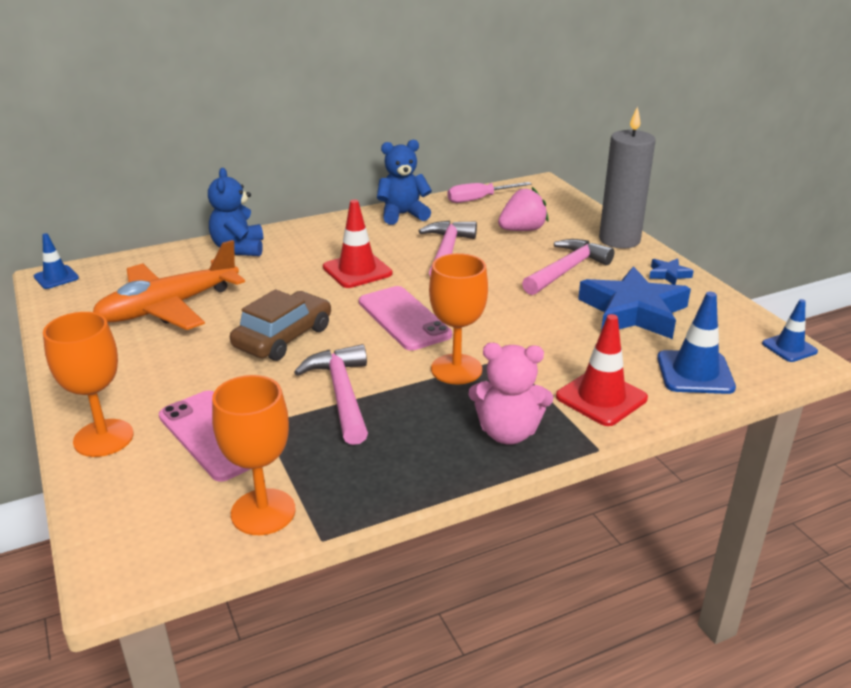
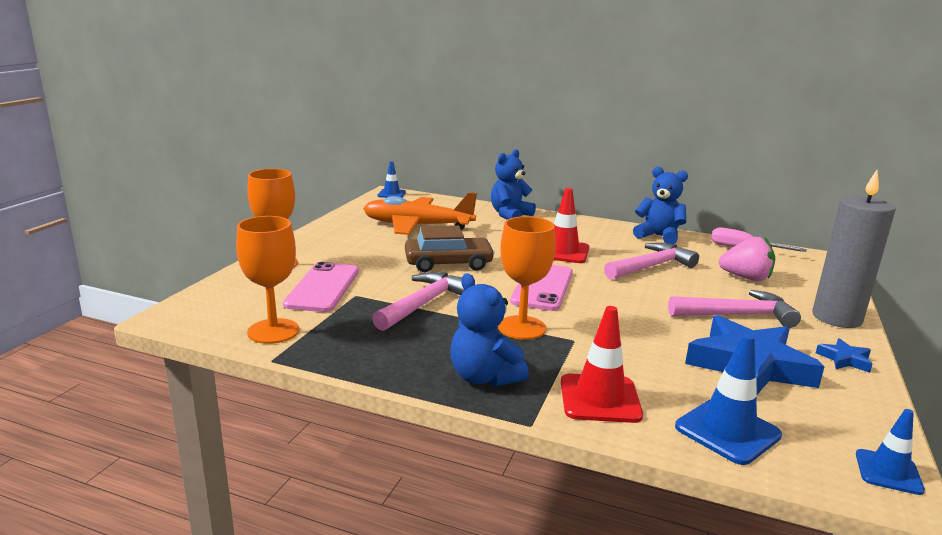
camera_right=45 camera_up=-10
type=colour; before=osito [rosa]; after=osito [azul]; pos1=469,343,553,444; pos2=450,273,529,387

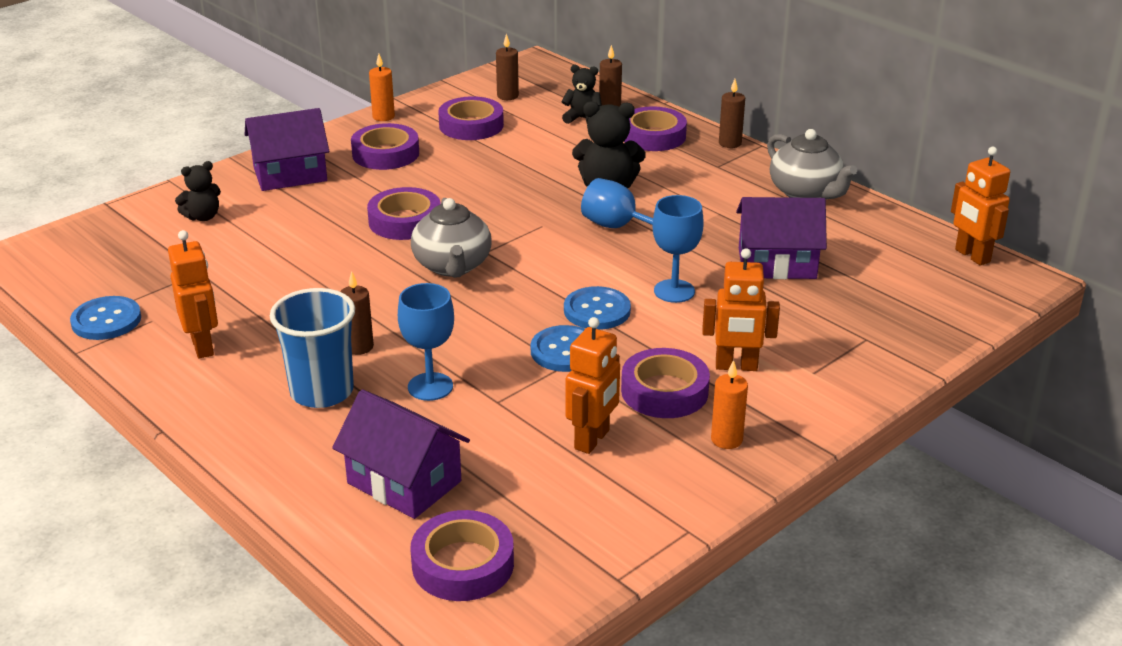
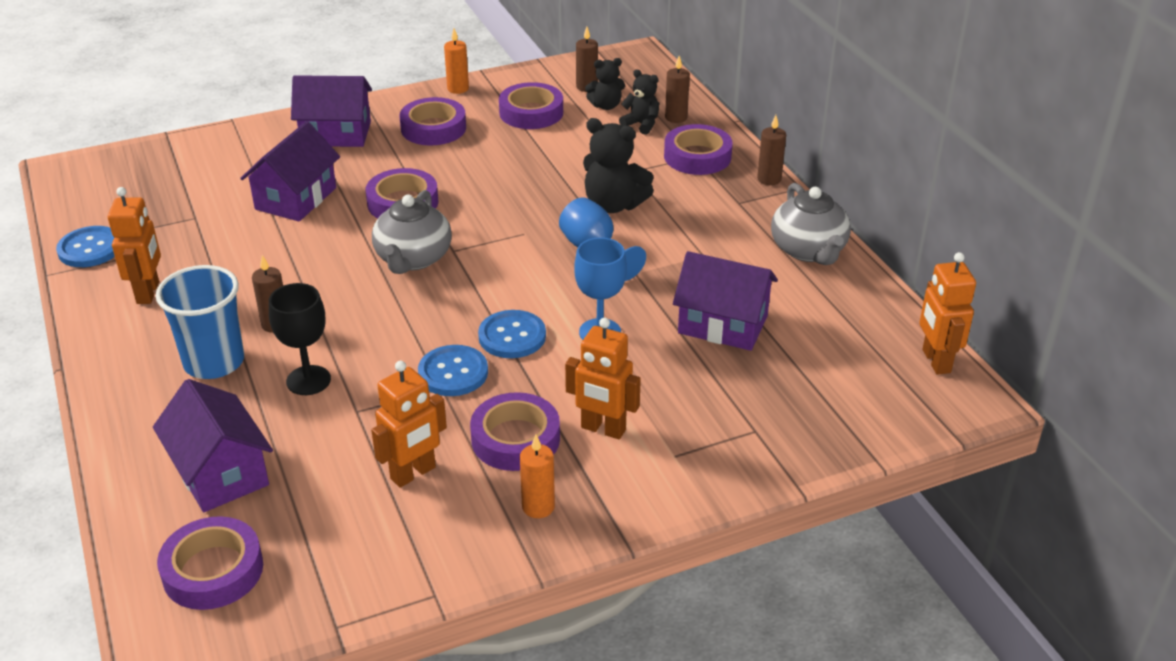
camera_right=20 camera_up=5
type=appeared; after=casa [morado]; pos2=240,121,340,221
type=relocated; before=osito [negro]; pos1=175,161,221,221; pos2=585,58,625,110
type=colour; before=copa [azul]; after=copa [negro]; pos1=398,283,454,401; pos2=269,283,331,395

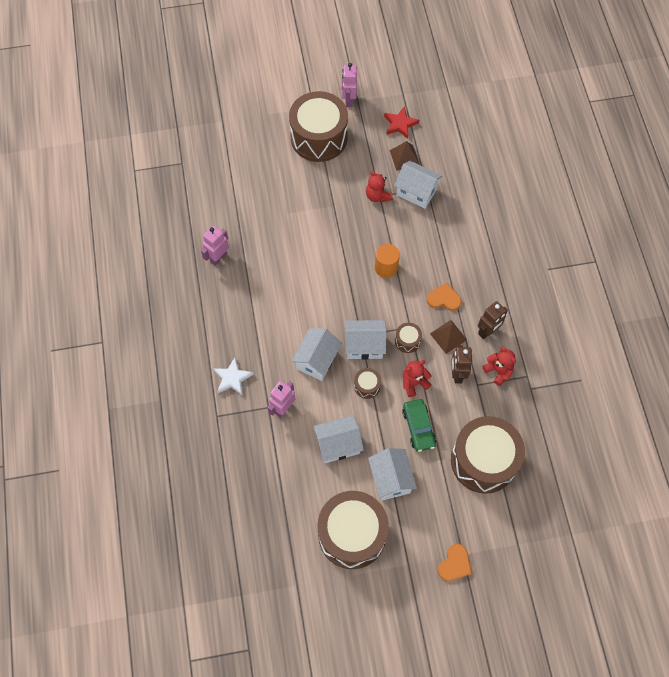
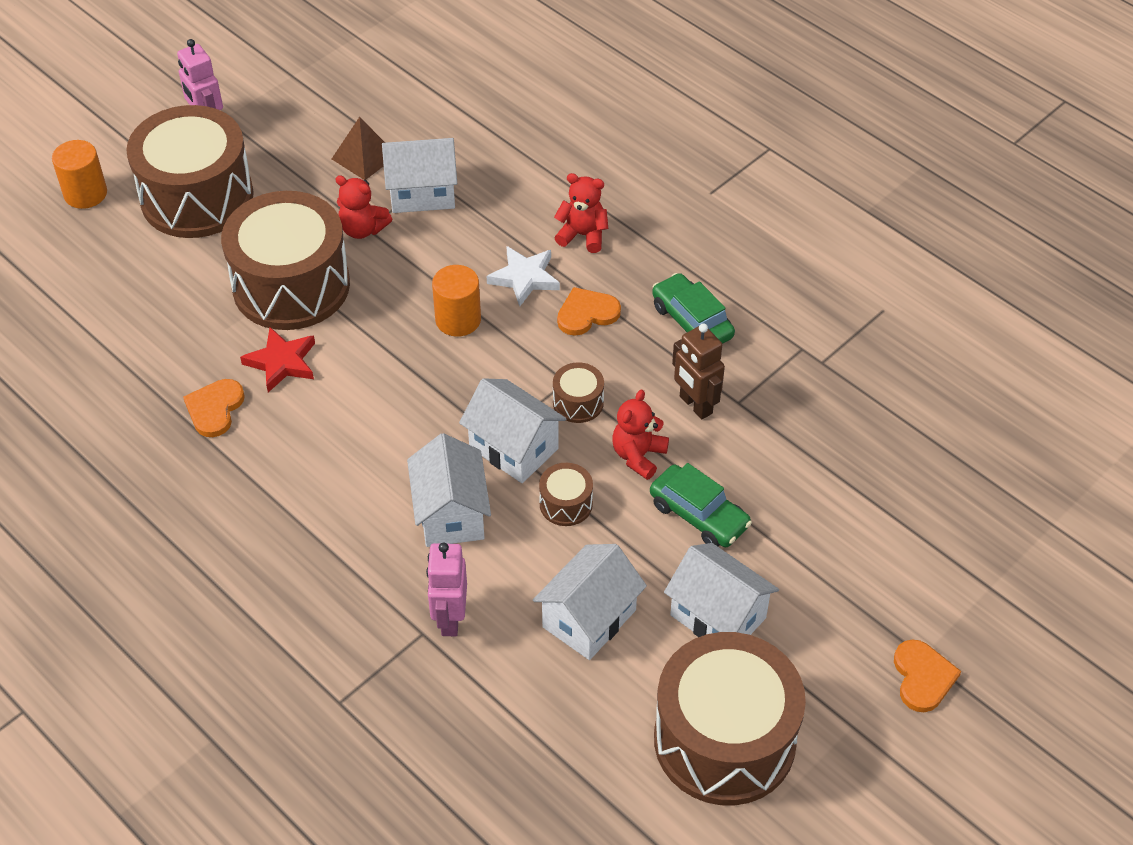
camera_right=-35 camera_up=-15
type=missing; before=robot [rosa]; pos1=201,225,229,266
type=missing; before=pirámide [marrón]; pos1=430,320,467,354
type=appeared; after=cilindro [naranja]; pos2=52,140,107,209
type=appeared; after=corazón [naranja]; pos2=183,379,245,437
type=relocated; before=estrella [blanco]; pos1=213,358,253,396; pos2=487,246,560,306
type=relocated; before=estrella [rojo]; pos1=384,106,419,139; pos2=240,327,315,392
type=relocated; before=tambor [marrón]; pos1=451,416,525,494; pos2=221,191,350,330
type=relocated; before=osito [rojo]; pos1=482,346,516,386; pos2=554,173,608,253
type=exchanged; before=robot [marrón]; after=coche [verde]; pos1=478,301,508,339; pos2=652,273,735,344
type=spun; before=casa [blanco]; pos1=345,320,386,360; pos2=459,378,567,483; turn=75

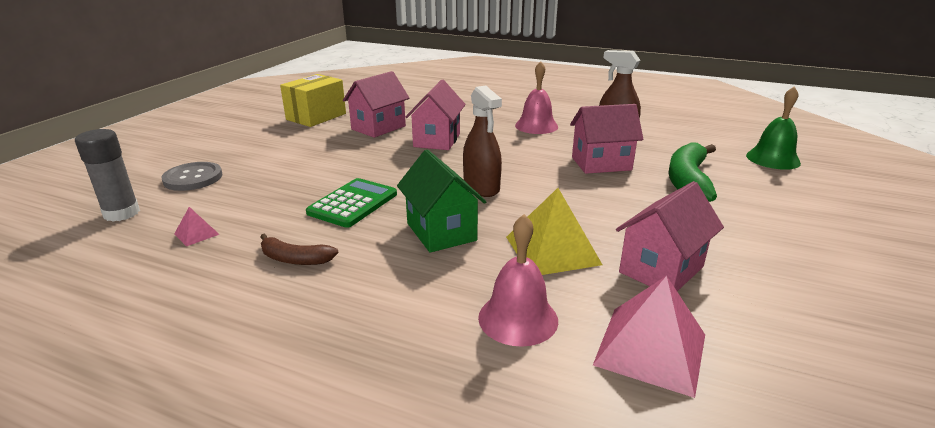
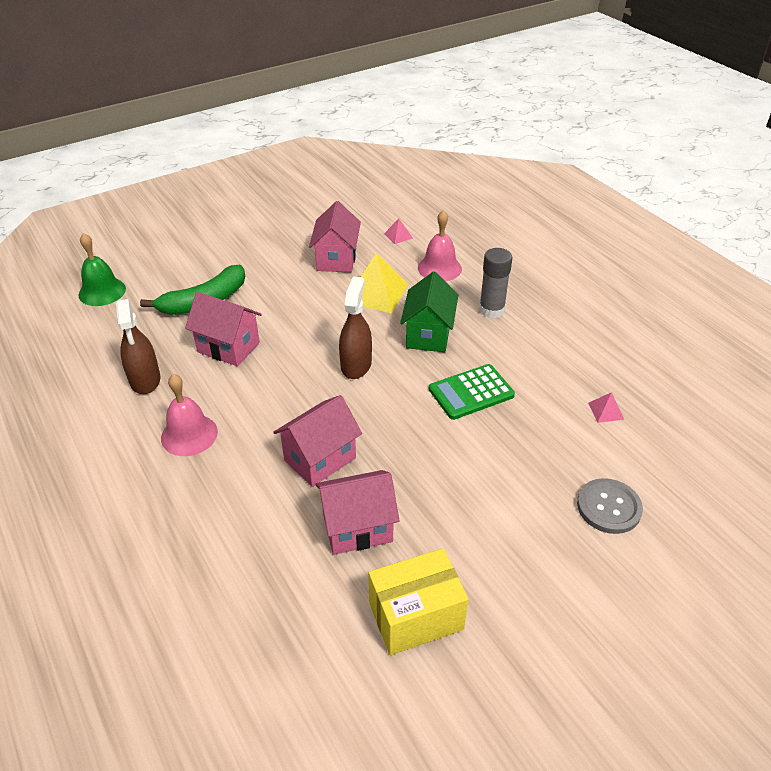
camera_right=-145 camera_up=15
type=missing; before=plátano [marrón]; pos1=260,234,338,265
type=relocated; before=barra de pegamento [gris]; pos1=75,129,140,222; pos2=479,248,512,318
type=spun; before=casa [rosa]; pos1=616,181,724,291; pos2=309,201,361,273; turn=-75
type=size; before=pirámide [rosa]; pos1=593,276,705,398; pos2=384,218,413,244; scale=0.47

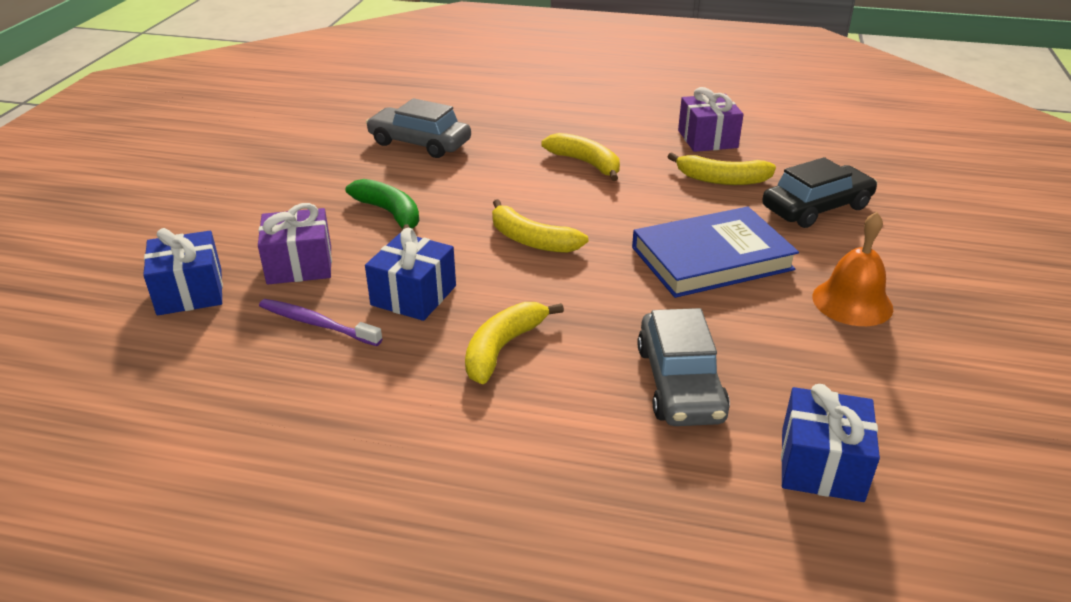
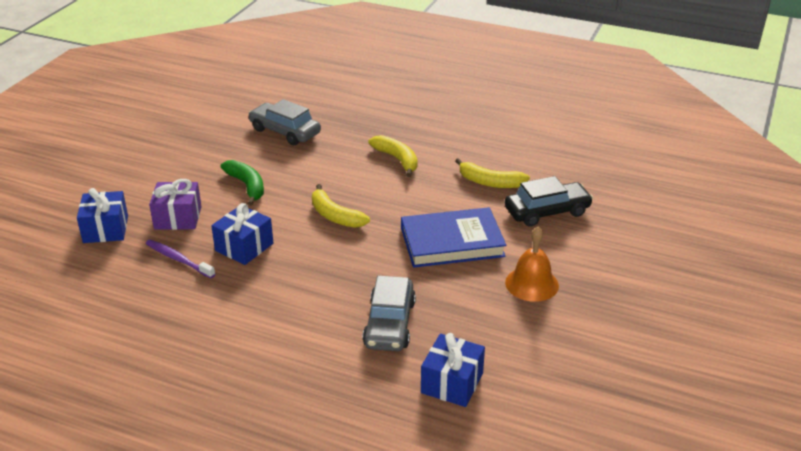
camera_right=10 camera_up=0
type=missing; before=plátano [amarillo]; pos1=465,302,564,384
type=missing; before=regalo [morado]; pos1=678,87,744,152

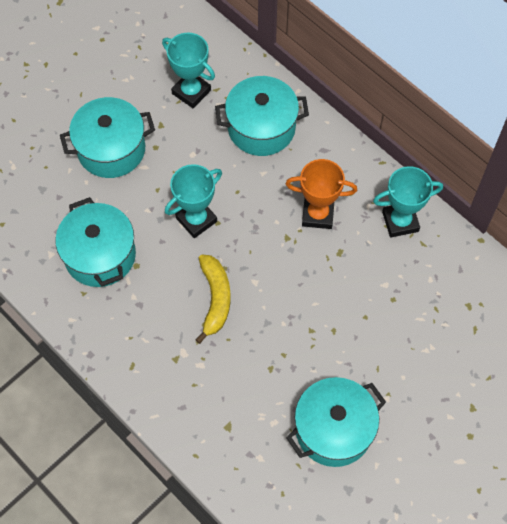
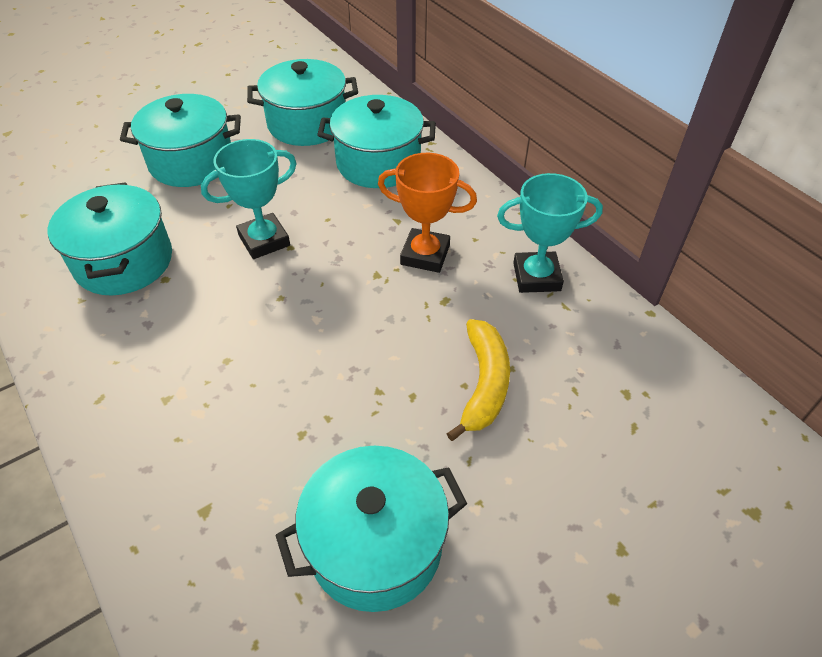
camera_right=10 camera_up=-15
type=relocated; before=plátano [amarillo]; pos1=196,255,230,344; pos2=446,319,510,441
type=exchanged; before=trofeo [turquesa]; after=olla [turquesa]; pos1=162,33,215,108; pos2=247,59,358,146

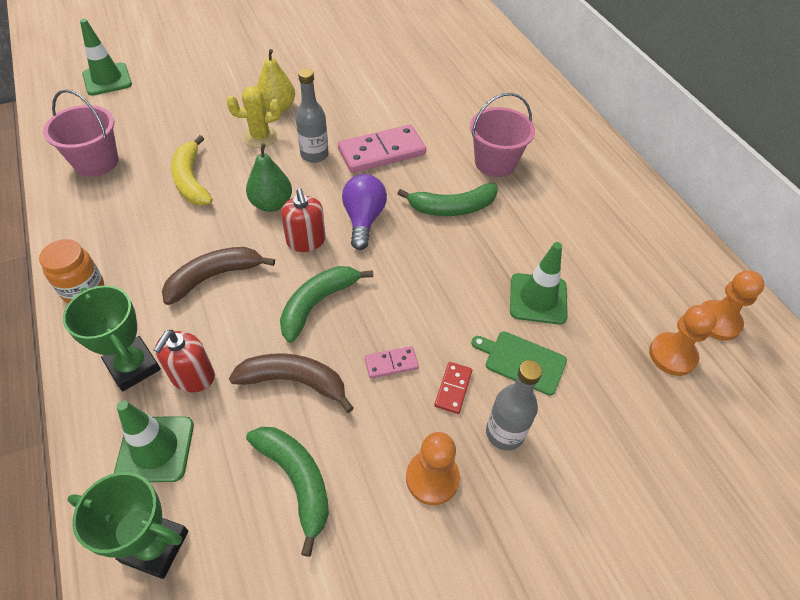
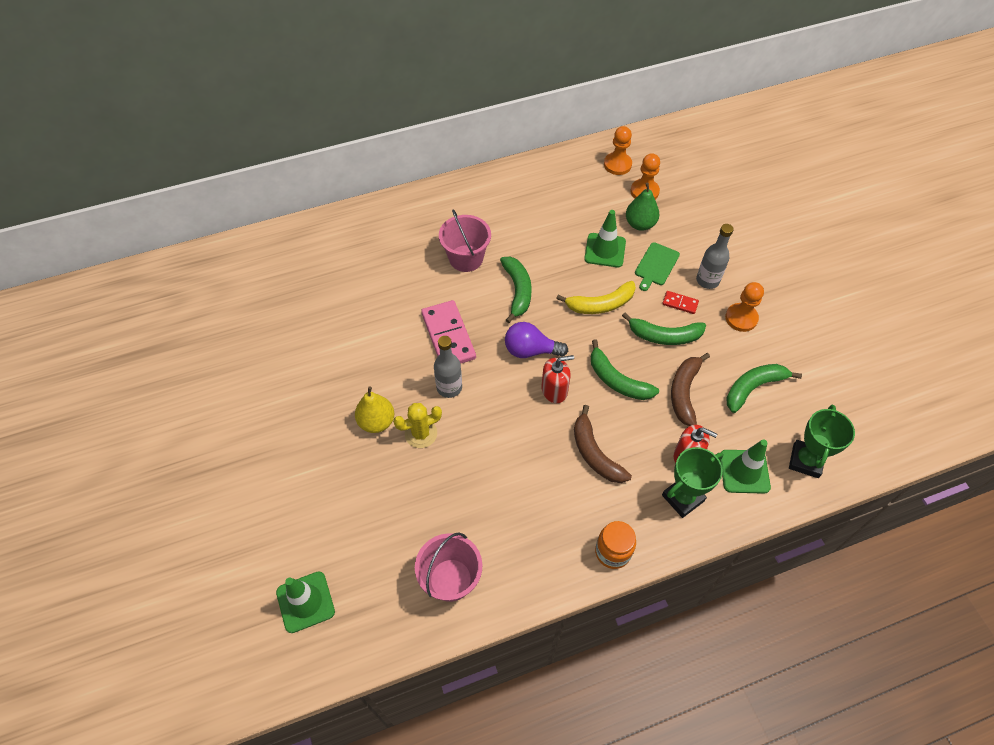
camera_right=-85 camera_up=5
type=relocated; before=plátano [amarillo]; pos1=171,135,213,206; pos2=556,281,636,314
type=relocated; before=pera [verde]; pos1=246,143,292,212; pos2=626,183,660,231
type=exchanged; before=ficha de dominó [rosa]; after=plátano [verde]; pos1=365,346,419,379; pos2=622,313,706,345
type=spun; before=cactus [amarillo]; pos1=227,86,281,148; pos2=393,403,442,448; turn=75

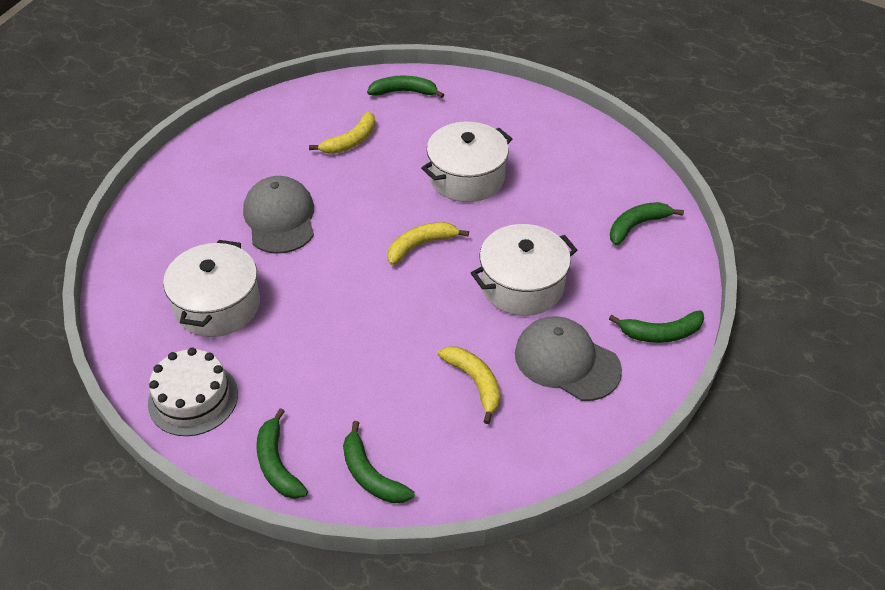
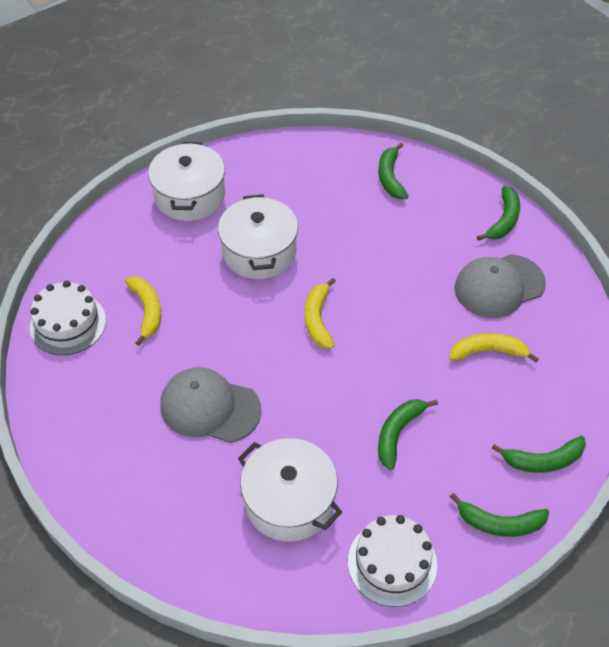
camera_right=-60 camera_up=5
type=appeared; after=tarta [blanco]; pos2=30,281,106,355
type=relocated; before=plátano [verde]; pos1=367,75,444,98; pos2=378,399,438,470
type=relocated; before=olla [blanco]; pos1=471,224,577,316; pos2=148,142,225,221

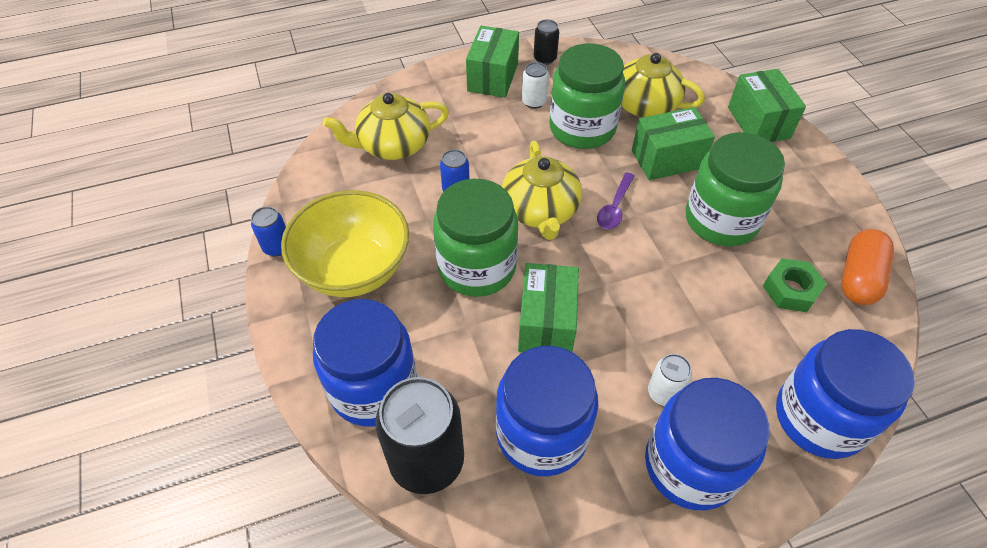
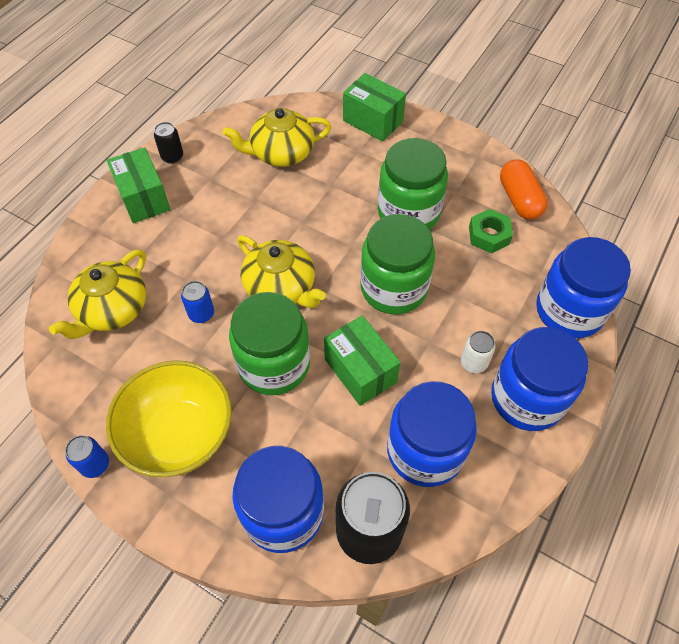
camera_right=-40 camera_up=5
type=missing; before=lata [blanco]; pos1=522,62,549,109
type=missing; before=cuchara [morado]; pos1=597,172,635,229
type=missing; before=caja [verde]; pos1=632,107,715,180
type=relocated; before=tarro [verde]; pos1=549,43,625,149; pos2=360,214,435,314

